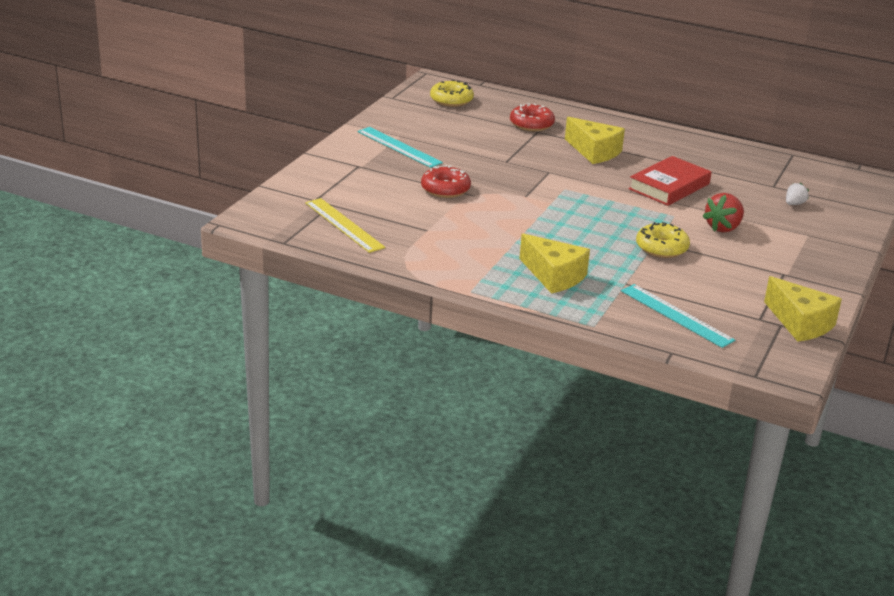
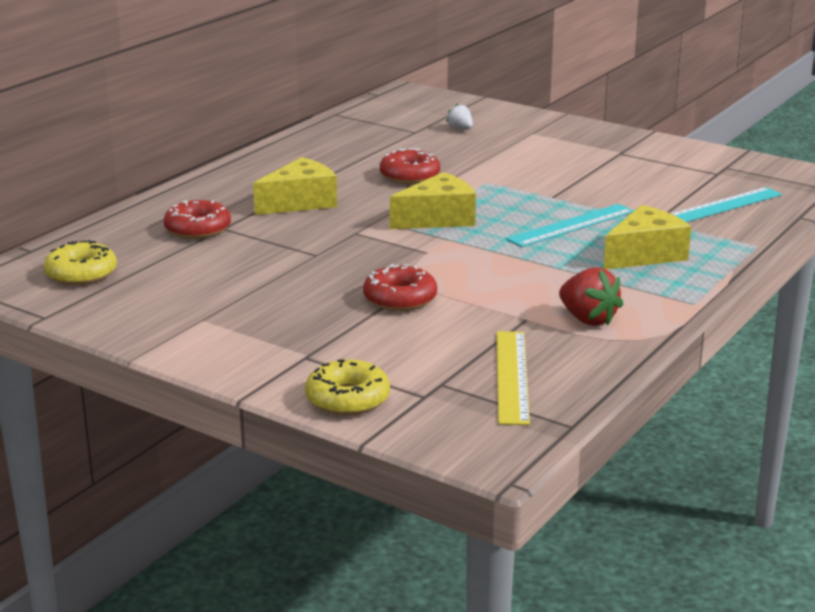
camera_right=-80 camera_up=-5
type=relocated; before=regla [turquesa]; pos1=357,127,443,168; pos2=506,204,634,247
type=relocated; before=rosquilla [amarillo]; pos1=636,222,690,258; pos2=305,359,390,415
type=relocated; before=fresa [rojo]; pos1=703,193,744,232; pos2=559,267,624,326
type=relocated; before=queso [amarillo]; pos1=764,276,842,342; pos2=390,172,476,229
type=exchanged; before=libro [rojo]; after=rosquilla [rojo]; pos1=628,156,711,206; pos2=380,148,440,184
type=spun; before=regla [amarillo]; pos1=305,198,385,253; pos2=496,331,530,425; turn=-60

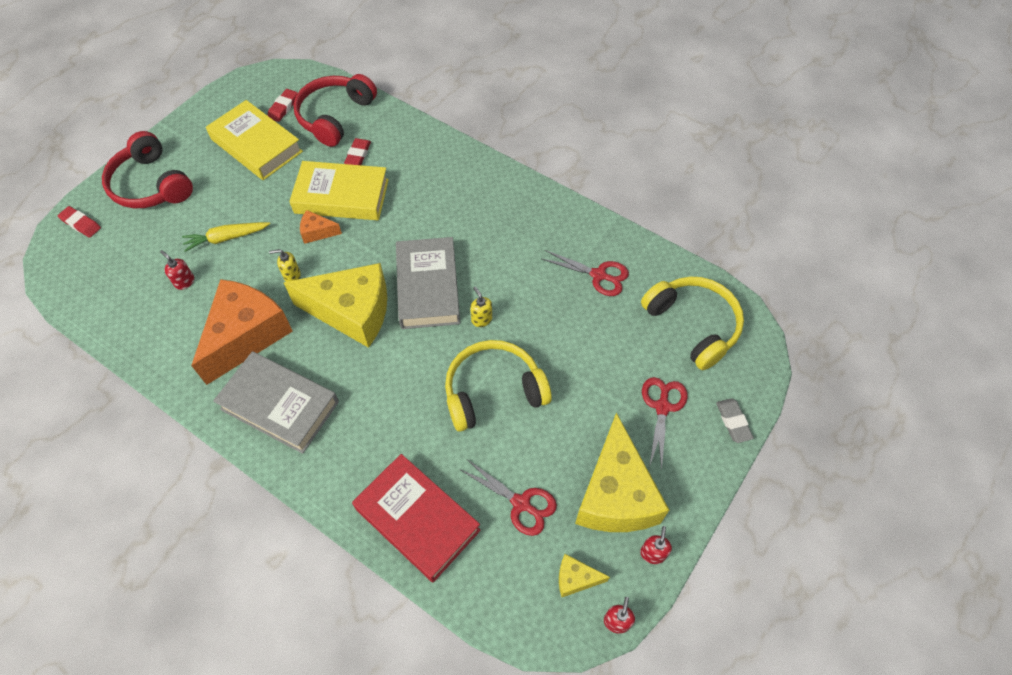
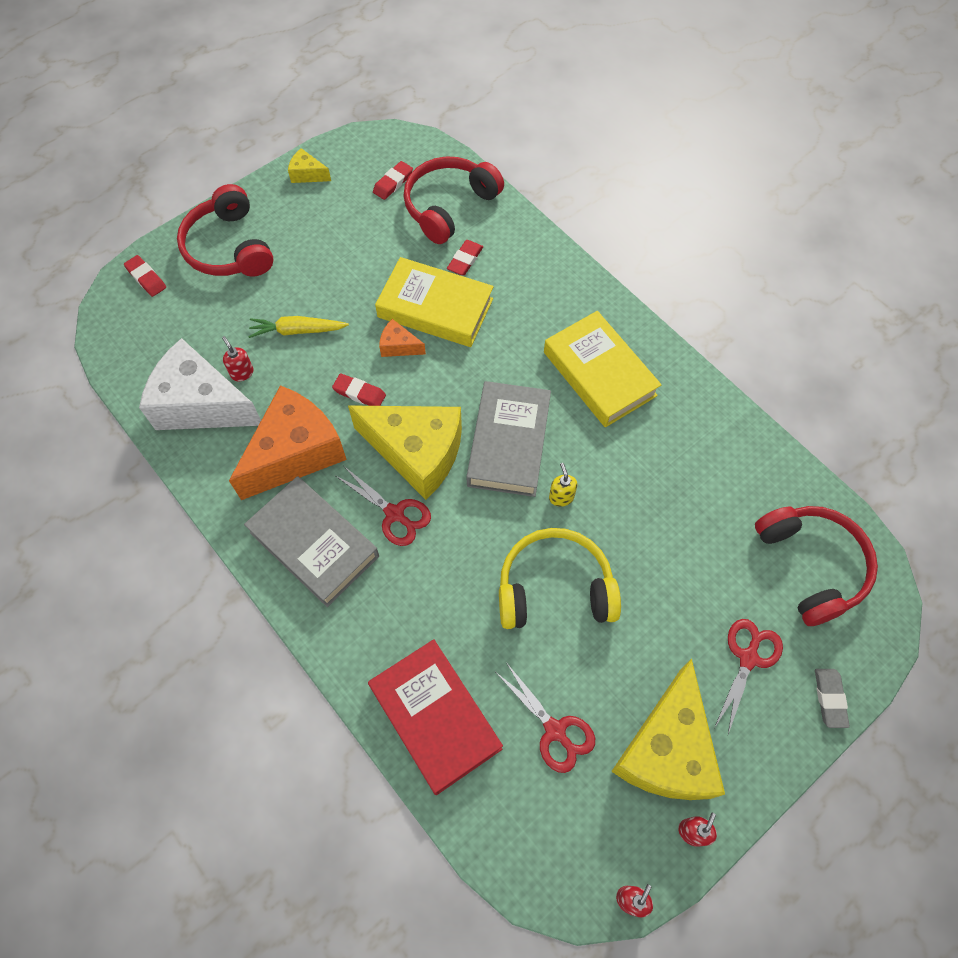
camera_right=15 camera_up=5
type=appeared; after=queso [blanco]; pos2=139,338,261,430
type=relocated; before=libro [amarillo]; pos1=206,100,303,180; pos2=544,311,662,427
type=relocated; before=tijeras [rojo]; pos1=542,250,629,296; pos2=336,466,431,546
type=relocated; before=queso [amarillo]; pos1=559,554,610,597; pos2=288,148,331,183
type=exchanged; before=dispensador de jabón [amarillo]; after=goma de borrar [rojo]; pos1=269,249,301,282; pos2=332,373,386,406
type=colour; before=auriculares [amarillo]; after=auriculares [rojo]; pos1=641,277,744,370; pos2=755,506,878,626

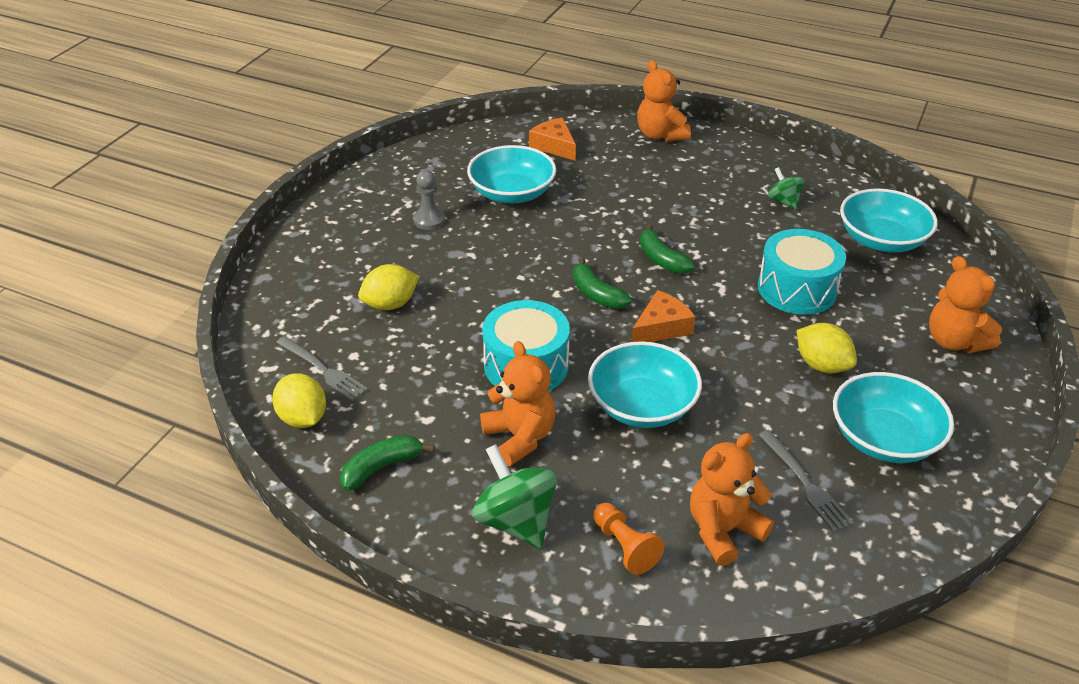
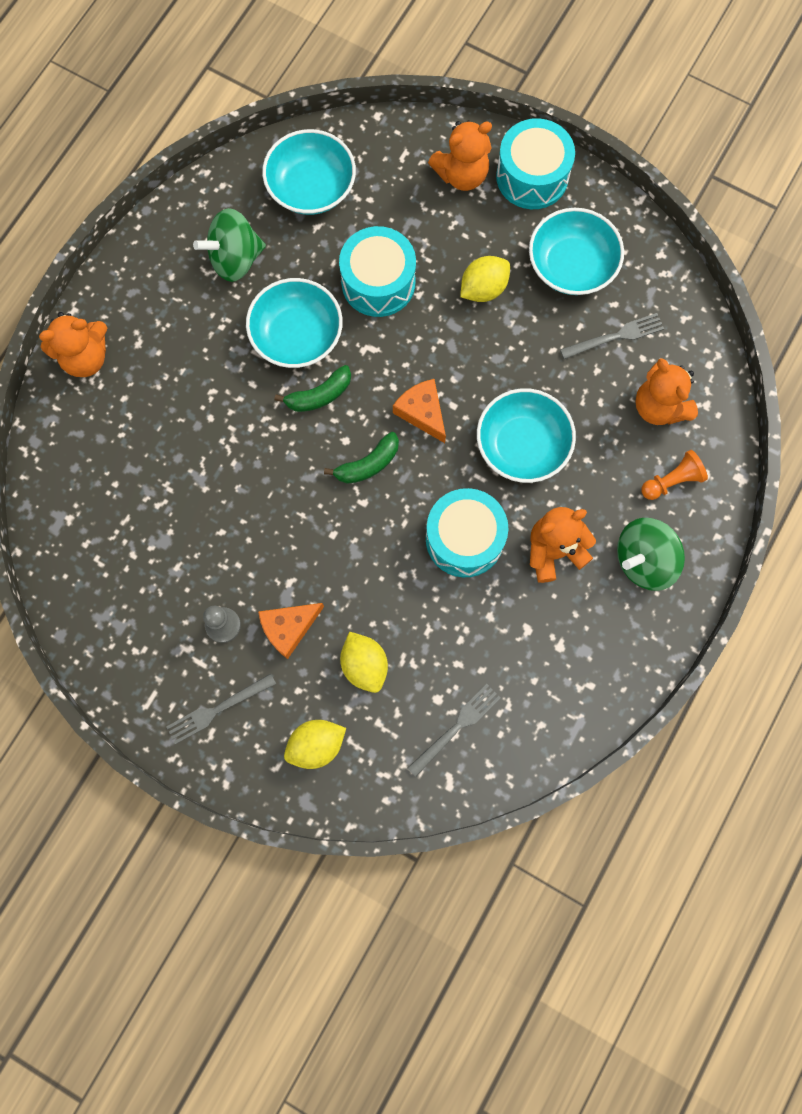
camera_right=-85 camera_up=35
type=missing; before=plátano [verde]; pos1=340,435,434,491
type=appeared; after=tenedor [gris]; pos2=166,674,276,744
type=appeared; after=tambor [turquesa]; pos2=496,118,575,209
type=relocated; before=limón [amarillo]; pos1=272,373,326,428; pos2=284,720,346,769
type=relocated; before=cuenco [turquesa]; pos1=467,145,556,204; pos2=246,278,343,368
type=relocated; before=queso [naranja]; pos1=529,118,576,161; pos2=258,603,324,659
type=size; before=peonza [verde]; pos1=768,167,804,210; pos2=193,208,266,282; scale=1.72

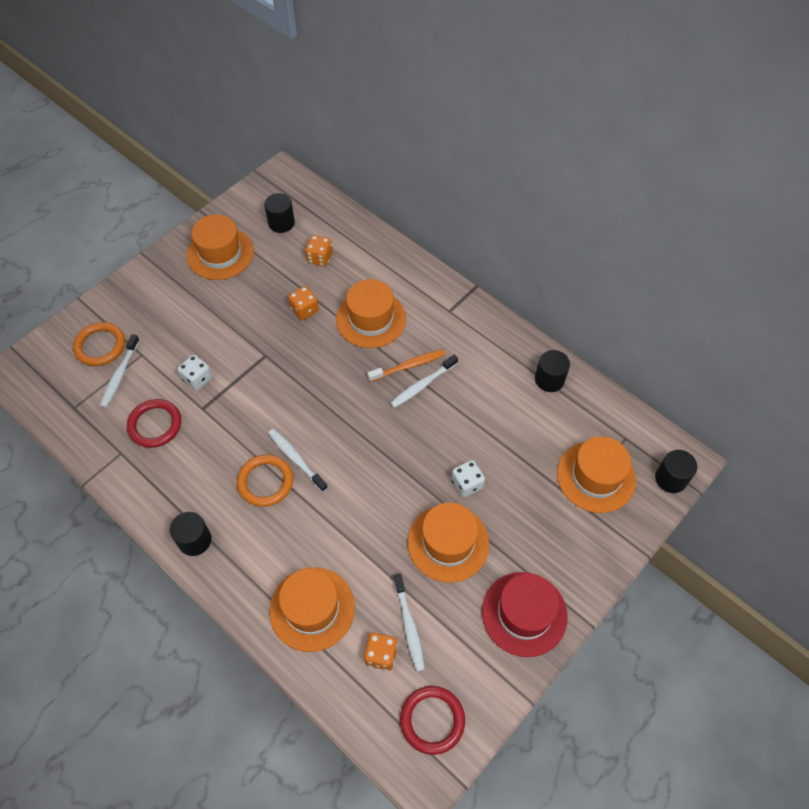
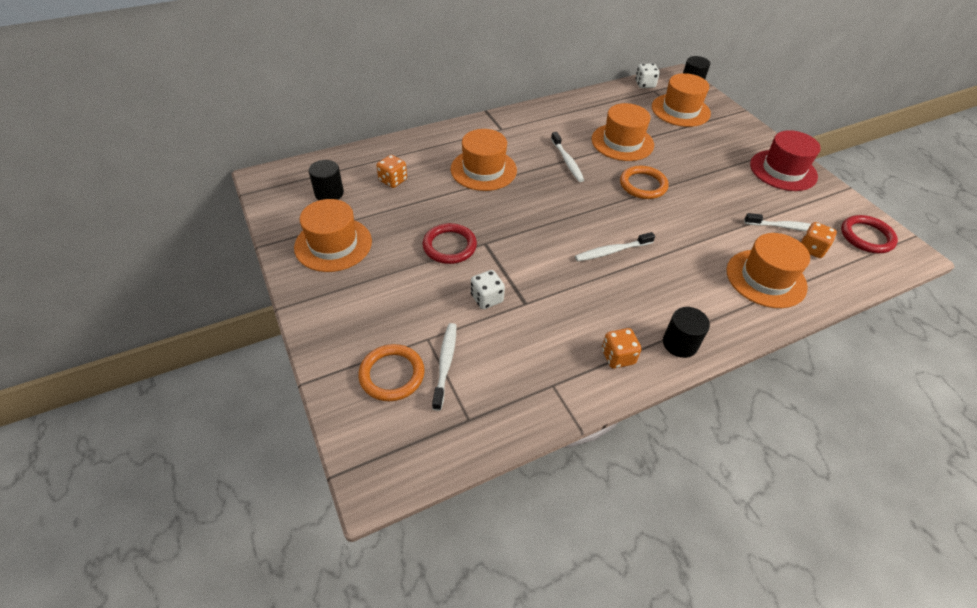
camera_right=-70 camera_up=-10
type=missing; before=cepillo de dientes [naranja]; pos1=367,349,446,382
type=missing; before=cilindro [negro]; pos1=535,350,570,392
type=relocated; before=anillo [rojo]; pos1=127,399,181,448; pos2=423,223,477,264
type=relocated; before=anillo [naranja]; pos1=237,454,293,507; pos2=620,166,669,199
type=relocated; before=dado [naranja]; pos1=288,286,319,320; pos2=602,328,641,369
type=relocated; before=sombrero [naranja]; pos1=408,503,490,583; pos2=591,103,654,161
type=relocated; before=dado [blanco]; pos1=451,460,485,498; pos2=635,63,660,88
type=spun; before=cepillo de dientes [blanco]; pos1=100,334,140,408; pos2=432,323,457,411; turn=-120

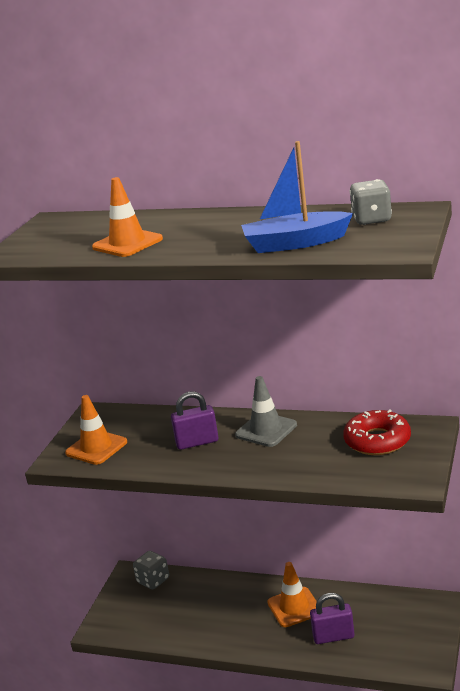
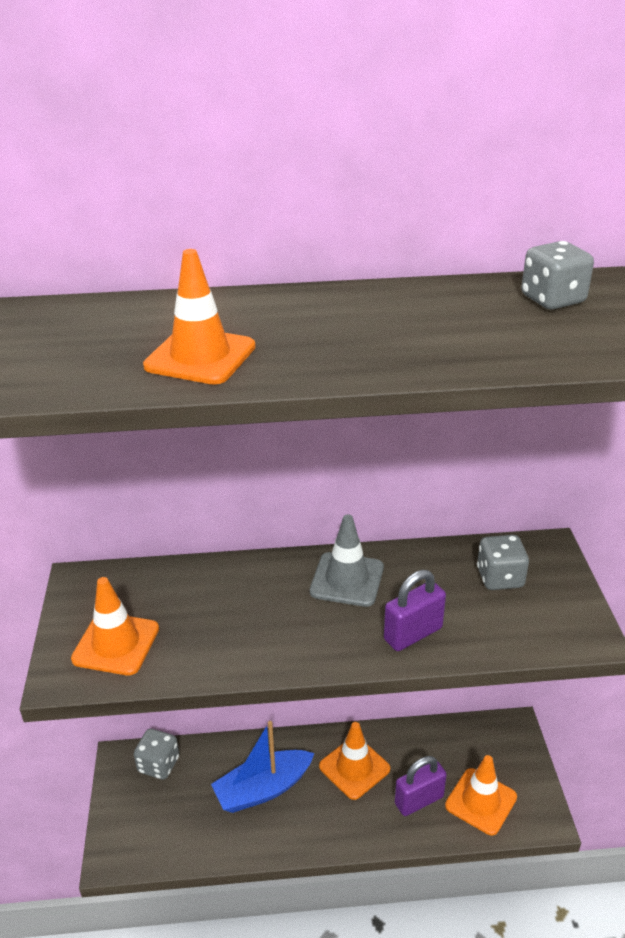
camera_right=-25 camera_up=10
type=appeared; after=cono de tráfico [naranja]; pos2=445,755,517,835
type=relocated; before=candado [morado]; pos1=171,391,219,450; pos2=384,570,446,651
type=relocated; before=barco [azul]; pos1=241,141,353,253; pos2=211,721,314,813
type=exchanged; before=rosquilla [rojo]; after=dado [gris]; pos1=343,410,411,455; pos2=477,535,529,590

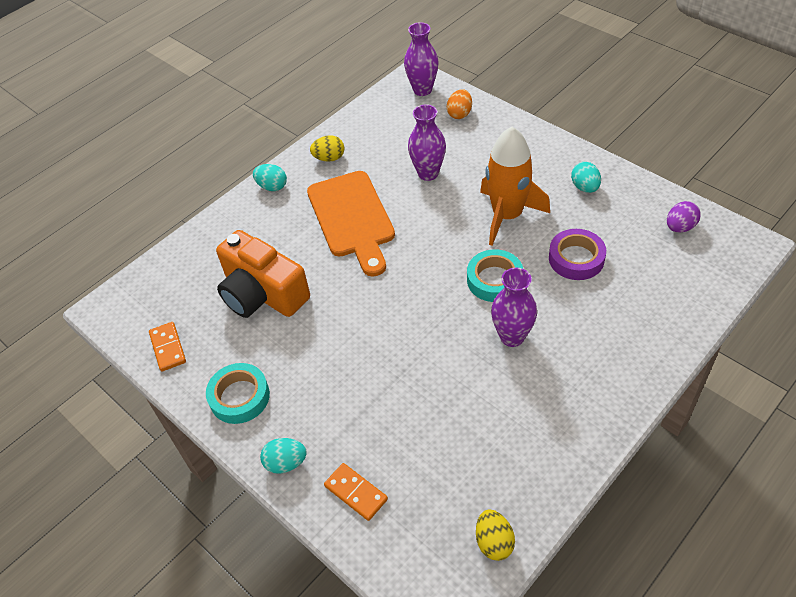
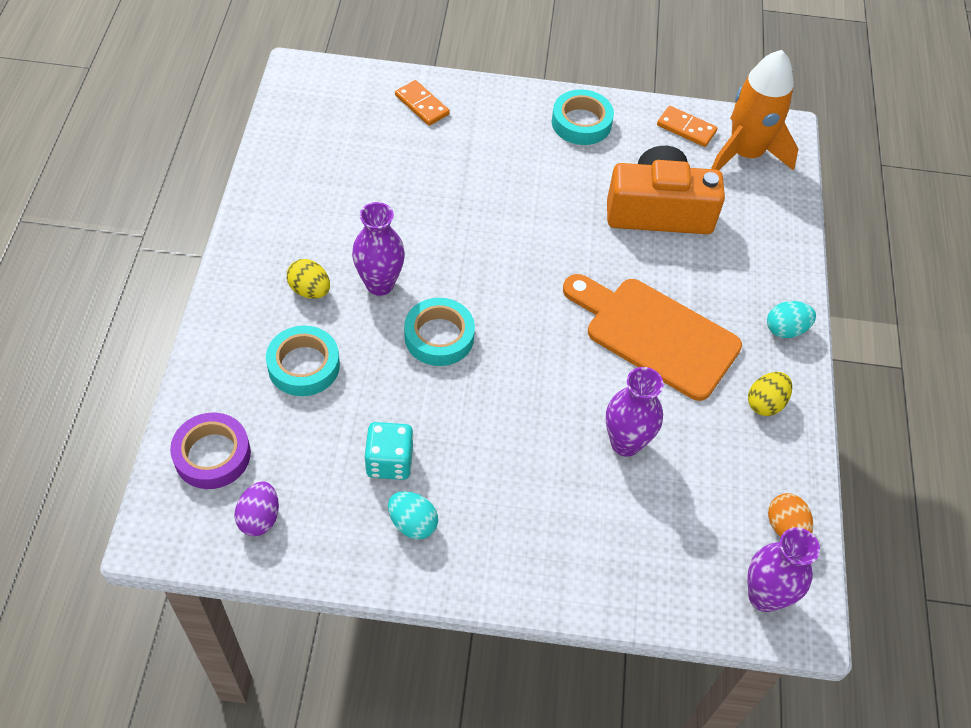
camera_right=135 camera_up=5
type=missing; before=huevo [turquesa]; pos1=260,438,307,474
type=appeared; after=cinta adhesiva [turquesa]; pos2=266,325,340,396
type=appeared; after=dado [turquesa]; pos2=364,422,413,480
type=relocated; before=huevo [naranja]; pos1=447,89,472,119; pos2=768,493,813,537
type=relocated; before=huevo [amarillo]; pos1=476,509,515,561; pos2=287,259,330,299
type=relocated; before=cohete [naranja]; pos1=480,127,550,246; pos2=711,50,798,171
type=relocated; before=cinta adhesiva [morado]; pos1=549,229,606,280; pos2=170,413,251,489
type=spun; before=ficha de dominó [naranja]; pos1=324,463,388,521; pos2=395,80,450,126; turn=45

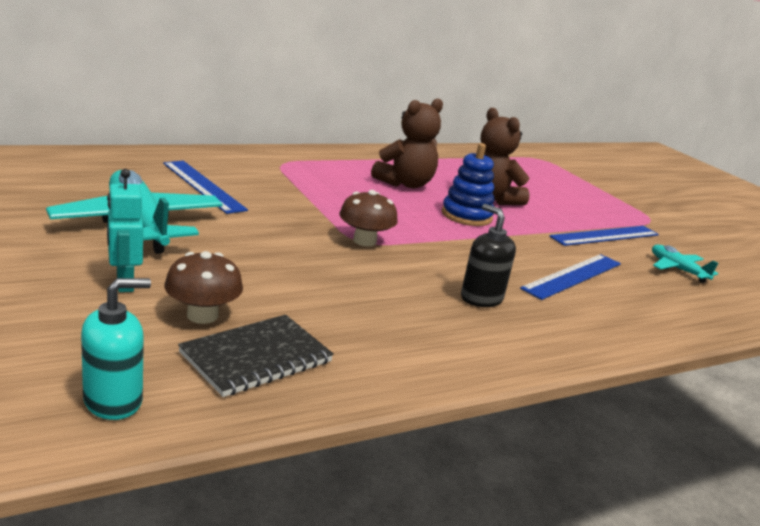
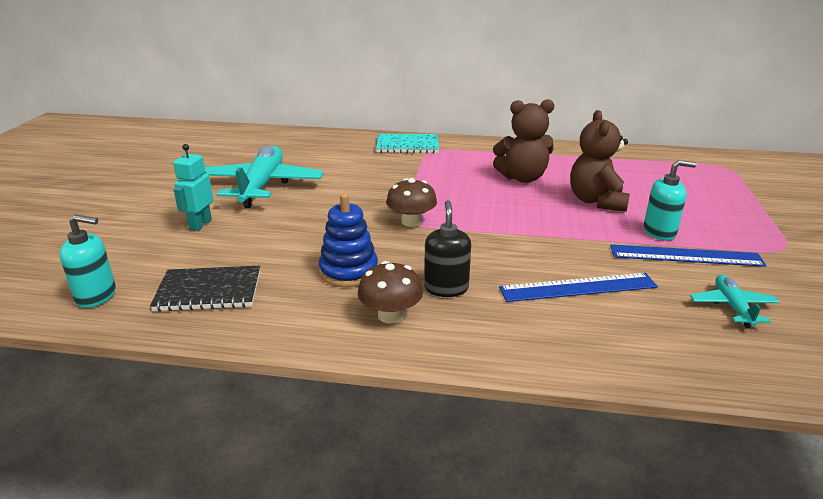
camera_right=40 camera_up=5
type=missing; before=regla [azul]; pos1=163,161,248,214
type=appeared; after=cuaderno [turquesa]; pos2=376,134,439,153
type=appeared; after=dispensador de jabón [turquesa]; pos2=643,160,696,241
type=relocated; before=seta [marrón]; pos1=165,251,243,324; pos2=358,261,423,324
type=relocated; before=juguete apilable [azul]; pos1=442,143,494,226; pos2=319,193,378,287

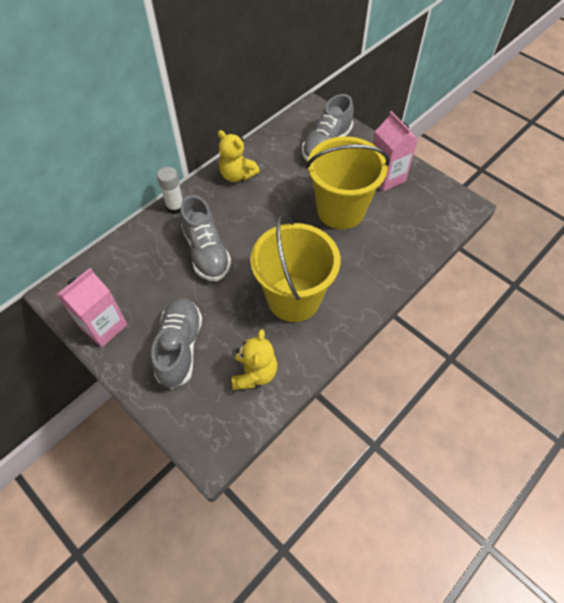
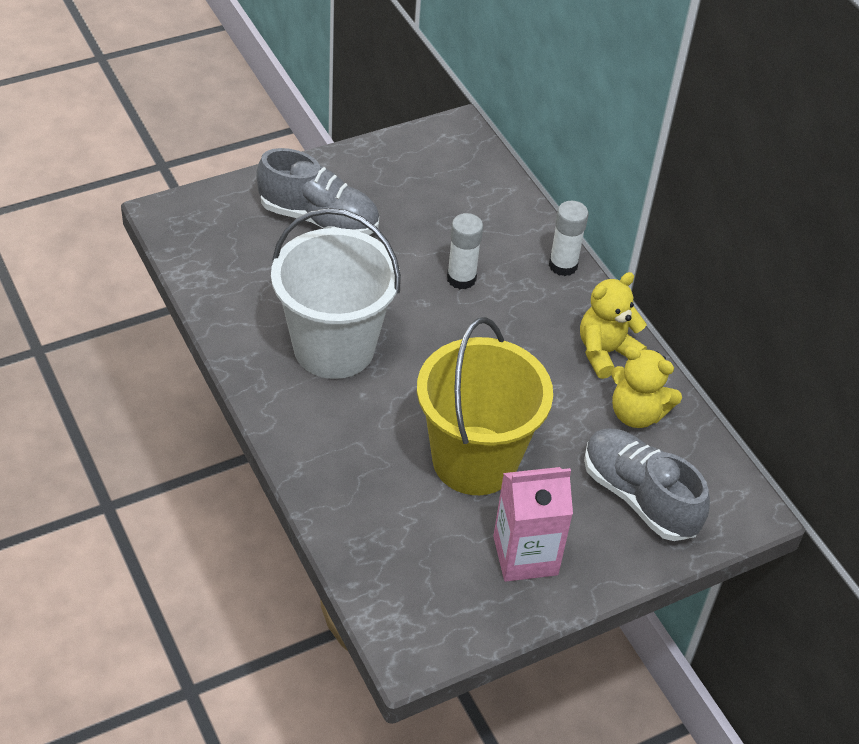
camera_right=105 camera_up=-10
type=missing; before=cartón de leche [rosa]; pos1=56,268,128,347
type=relocated; before=osito [amarillo]; pos1=232,329,277,390; pos2=611,346,682,428
type=exchanged; before=zapato [gris]; after=barra de pegamento [blanco]; pos1=180,195,232,281; pos2=447,213,483,289
type=colour; before=balde [amarillo]; after=balde [blanco]; pos1=250,213,340,322; pos2=271,208,401,379

